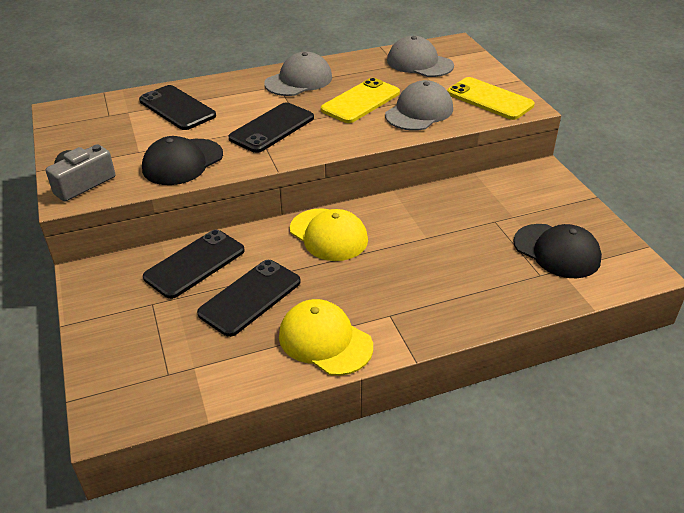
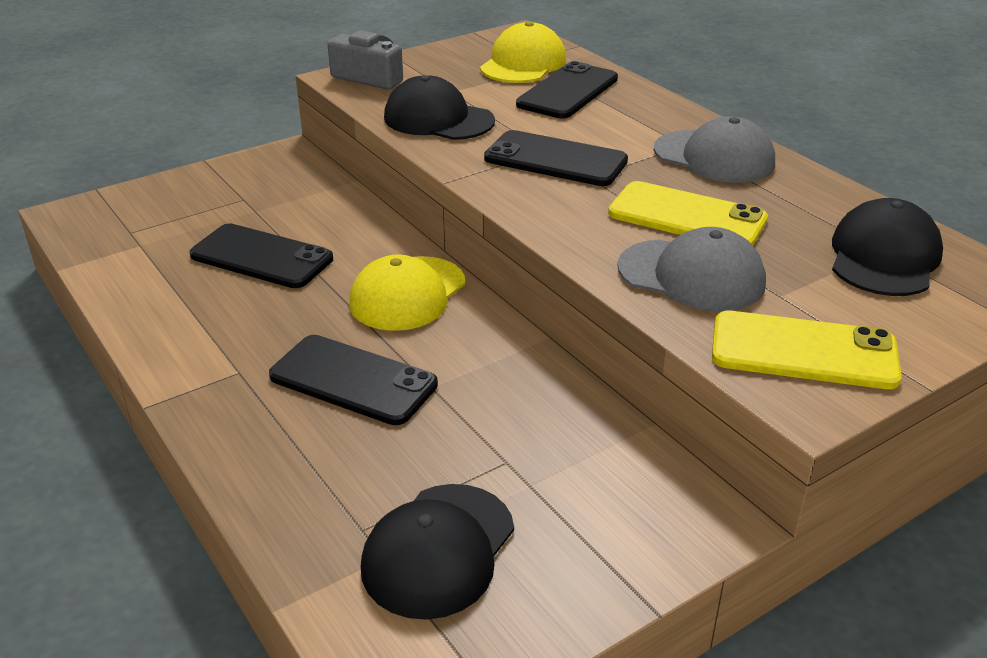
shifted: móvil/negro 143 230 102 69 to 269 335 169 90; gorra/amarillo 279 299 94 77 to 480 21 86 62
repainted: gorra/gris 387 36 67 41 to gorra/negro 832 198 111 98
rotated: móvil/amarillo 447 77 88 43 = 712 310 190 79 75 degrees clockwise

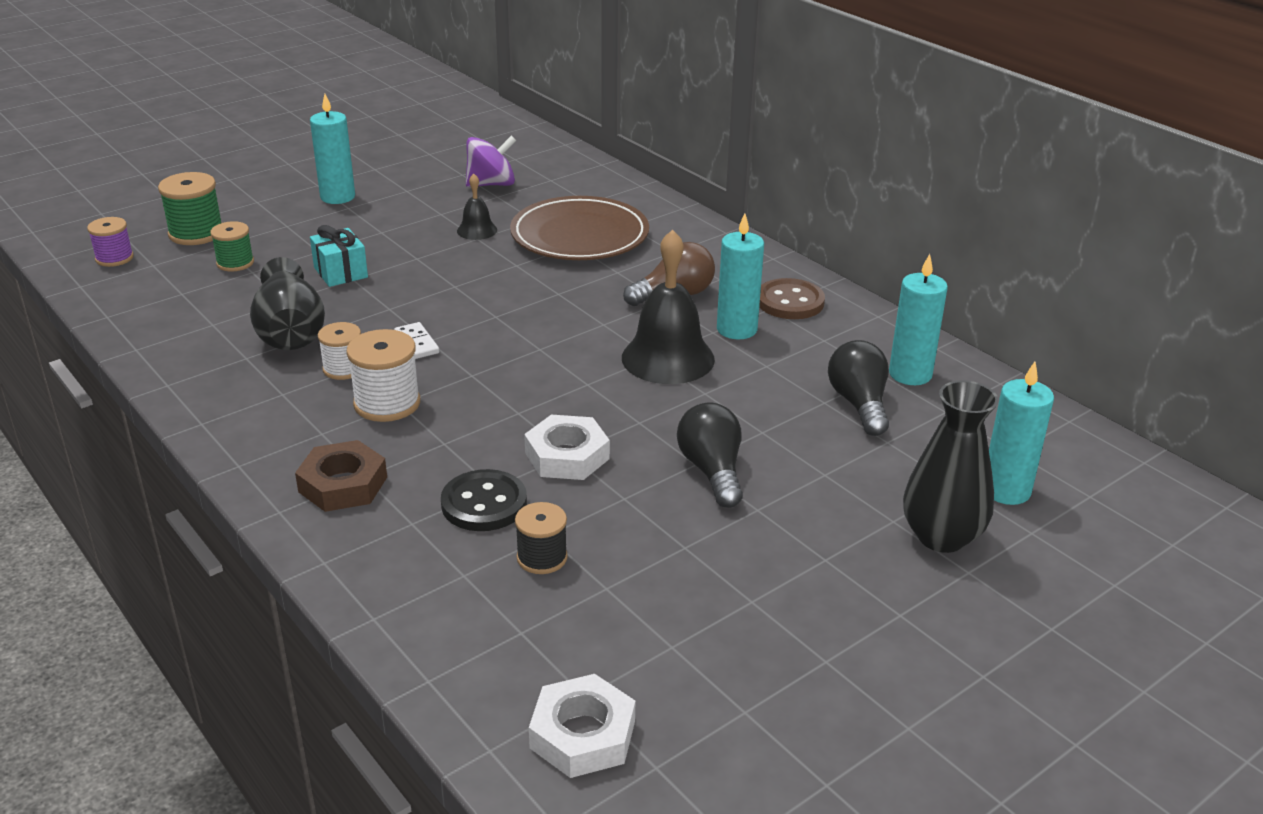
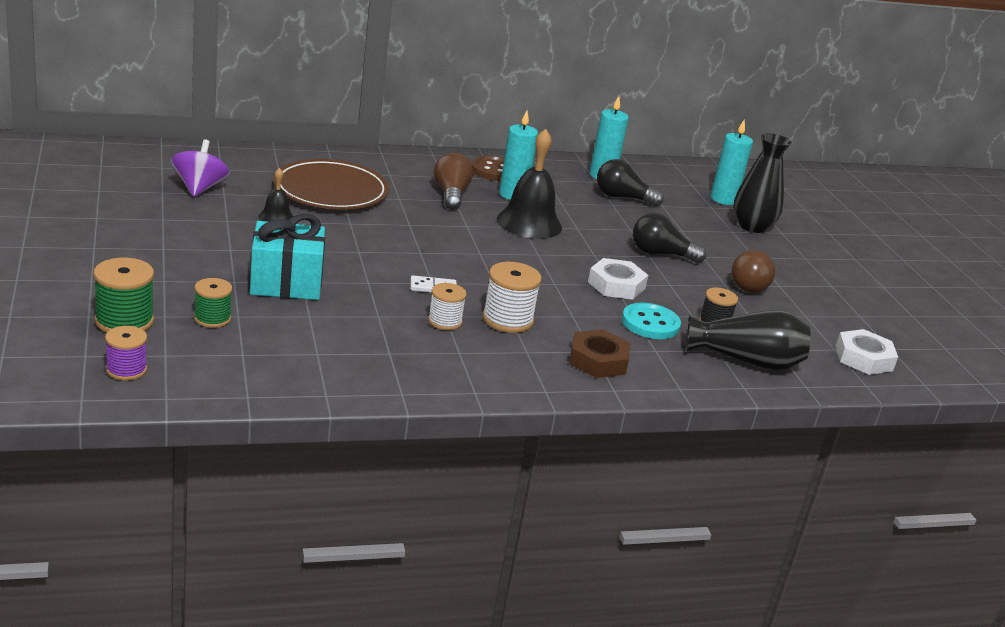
gone: vela/turquesa 310 94 45 110
new: bombilla/marrón 731 250 44 43
shifted: florero/negro 250 257 75 93 to 687 310 123 60
repainted: botón/negro 441 469 86 62 to botón/turquesa 622 303 59 36
scaled: regalo/turquesa 310 225 58 62 = 250 214 75 86 x1.61

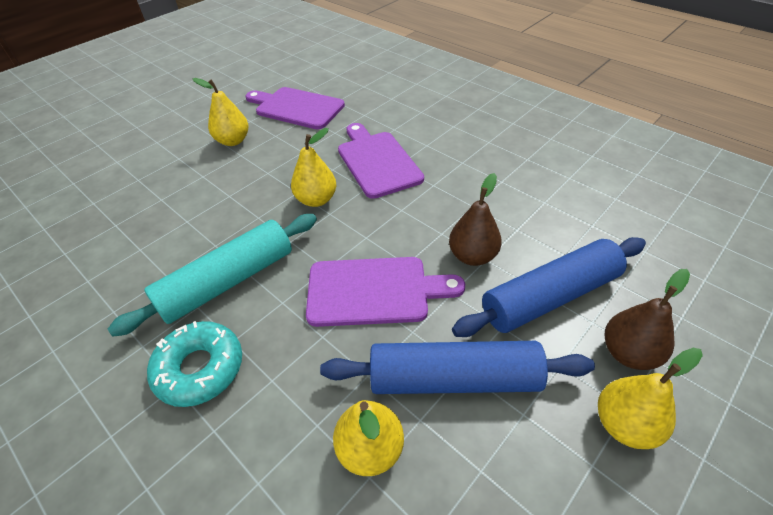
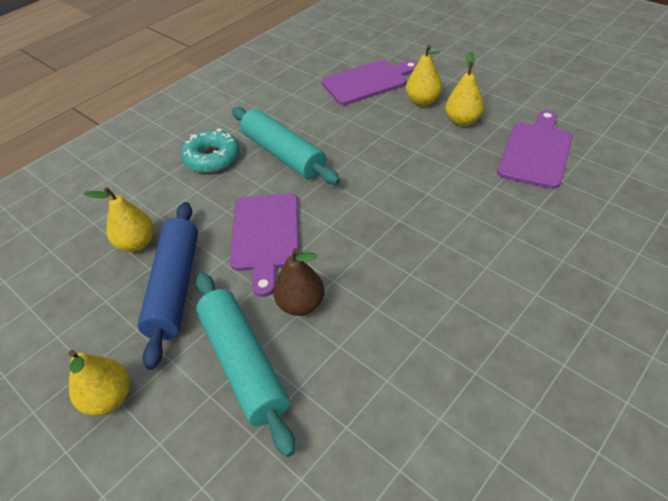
gone: pera/marrón 605 269 85 101
shifted: pera/amarillo 291 128 45 79 to 406 45 36 61; tabla de cortar/morado 338 123 86 76 to 322 60 96 45
repainted: rodillo/azul 452 237 194 100 to rodillo/turquesa 196 273 100 184

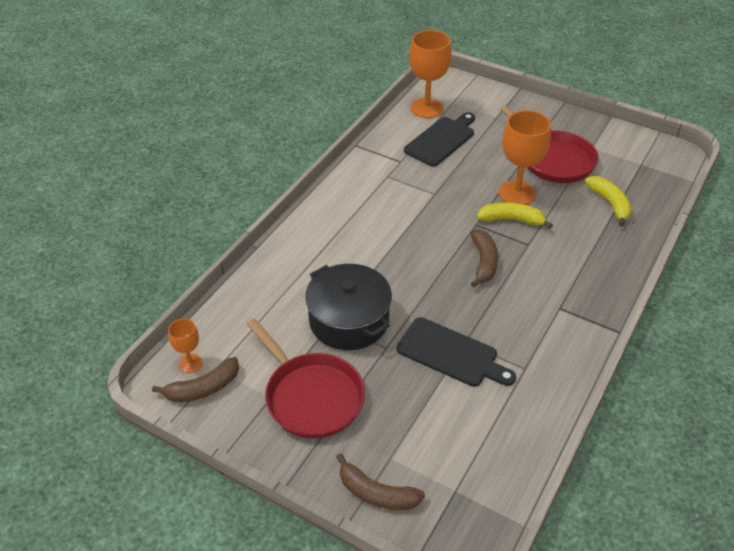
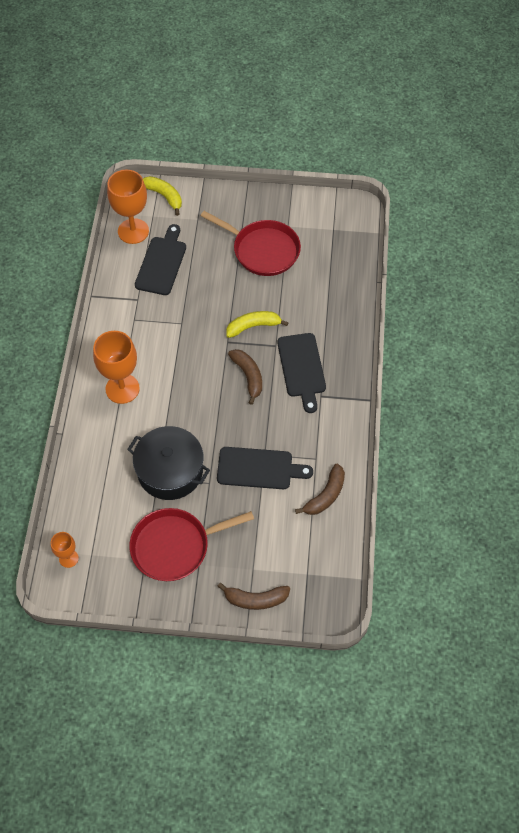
new: tabla de cortar/negro 277 333 49 80
shifted: plátano/marrón 152 357 87 45 to 295 464 50 51; copa/naranja 498 110 53 95 to 93 331 47 73; plátano/amarillo 585 176 47 50 to 143 176 39 40
rotated: sartén/rojo 247 318 118 121 = 129 508 125 73 135 degrees clockwise

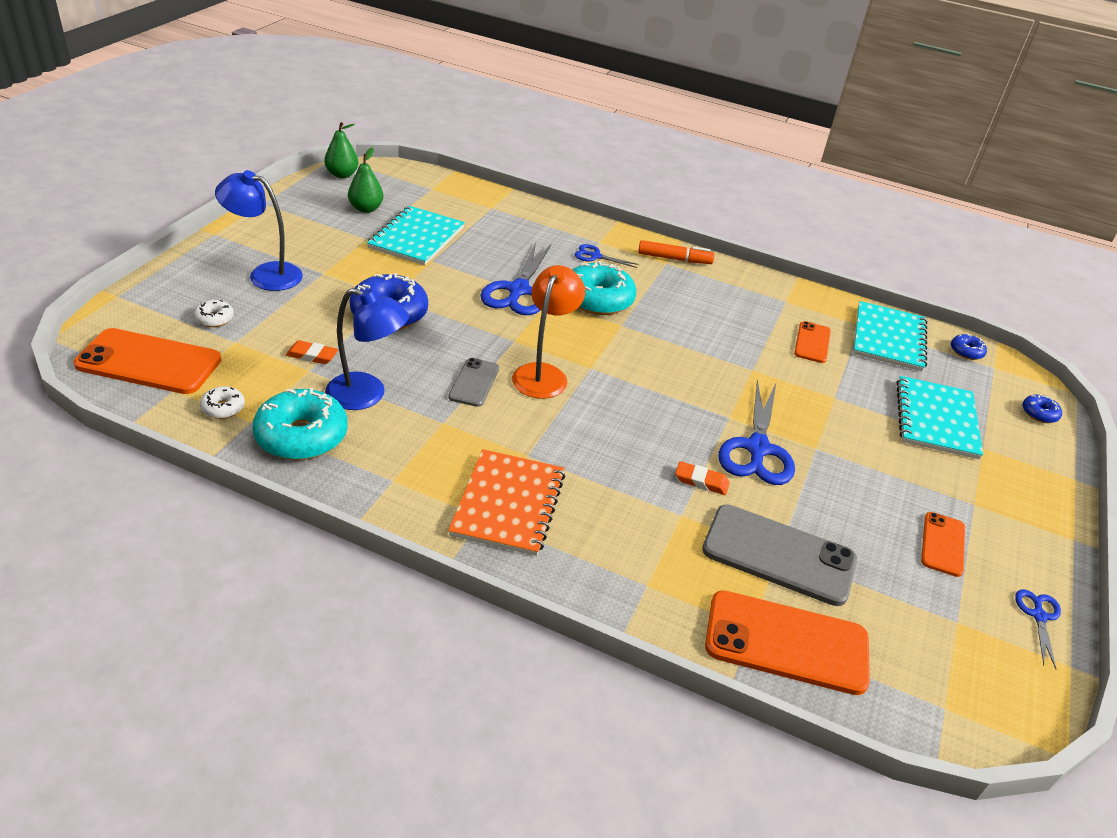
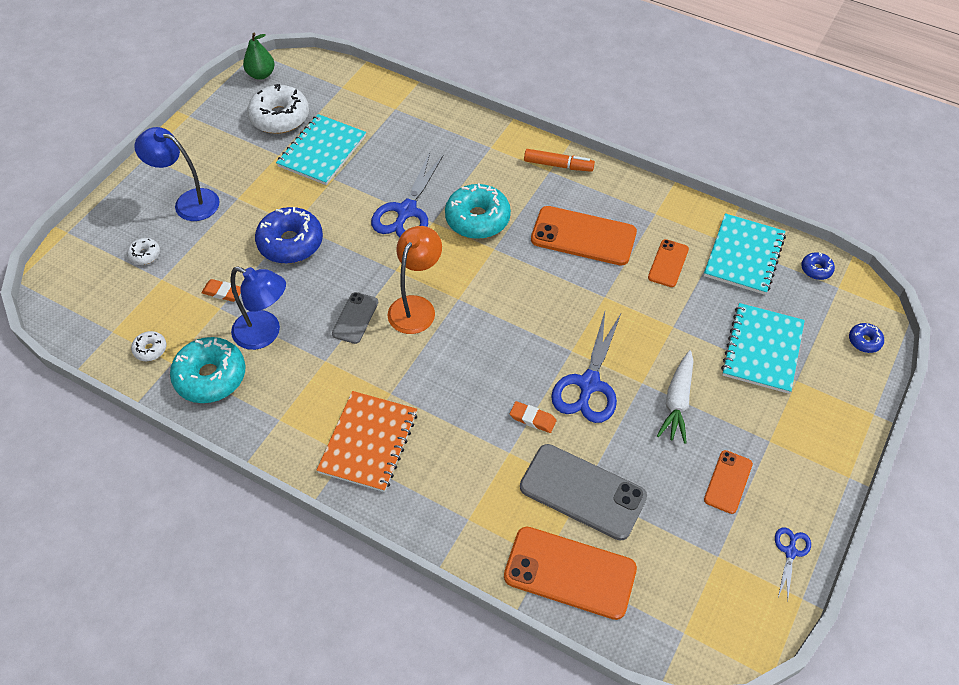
gone: tijeras/azul 575 244 64 24
new: zanahoria/blanco 657 350 36 94
shifted: móvil/naranja 74 328 147 66 to 531 206 106 60
swapped: pera/verde 348 147 36 66 to rosquilla/blanco 247 84 62 50

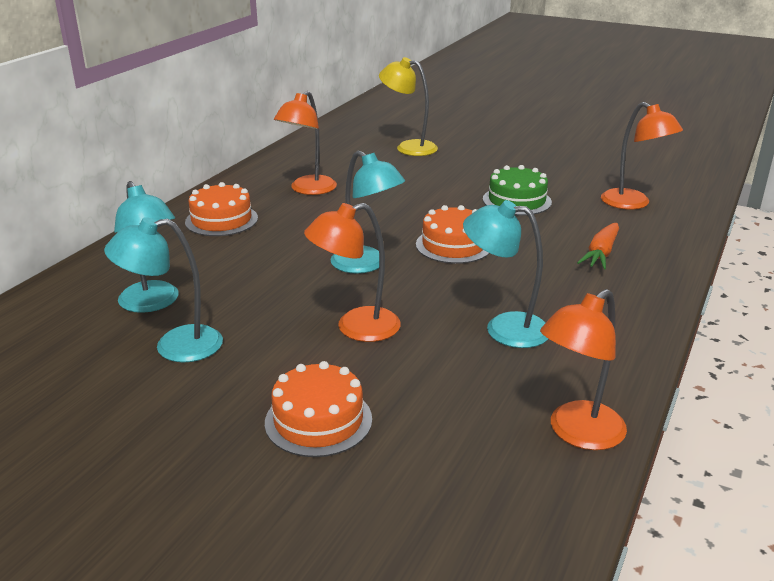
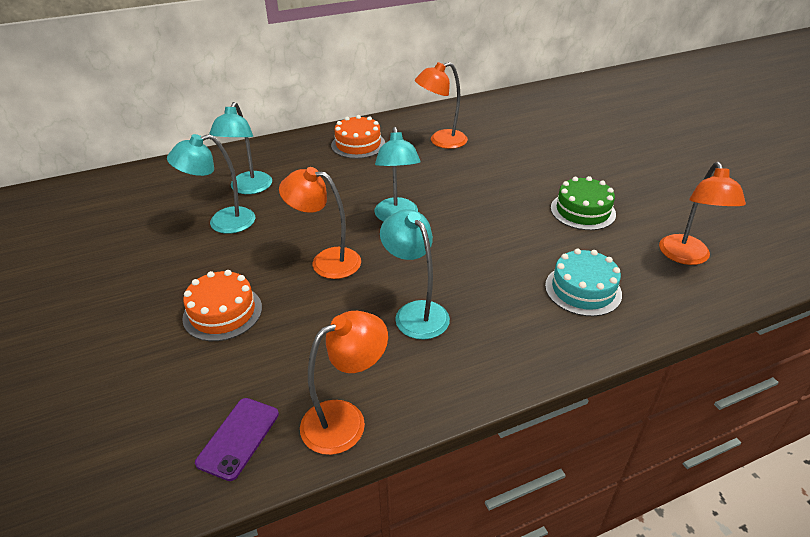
gone: lámpara/amarillo 379 57 59 99; tarta/naranja 416 205 74 59
new: móvil/morado 195 398 84 83
swapped: zanahoria/naranja 577 223 42 47 to tarta/turquesa 545 249 77 67
rotated: lámpara/turquesa 104 217 119 145 = 167 134 88 100 45 degrees counterclockwise; lámpara/naranja 540 289 87 161 = 300 311 88 144 150 degrees clockwise

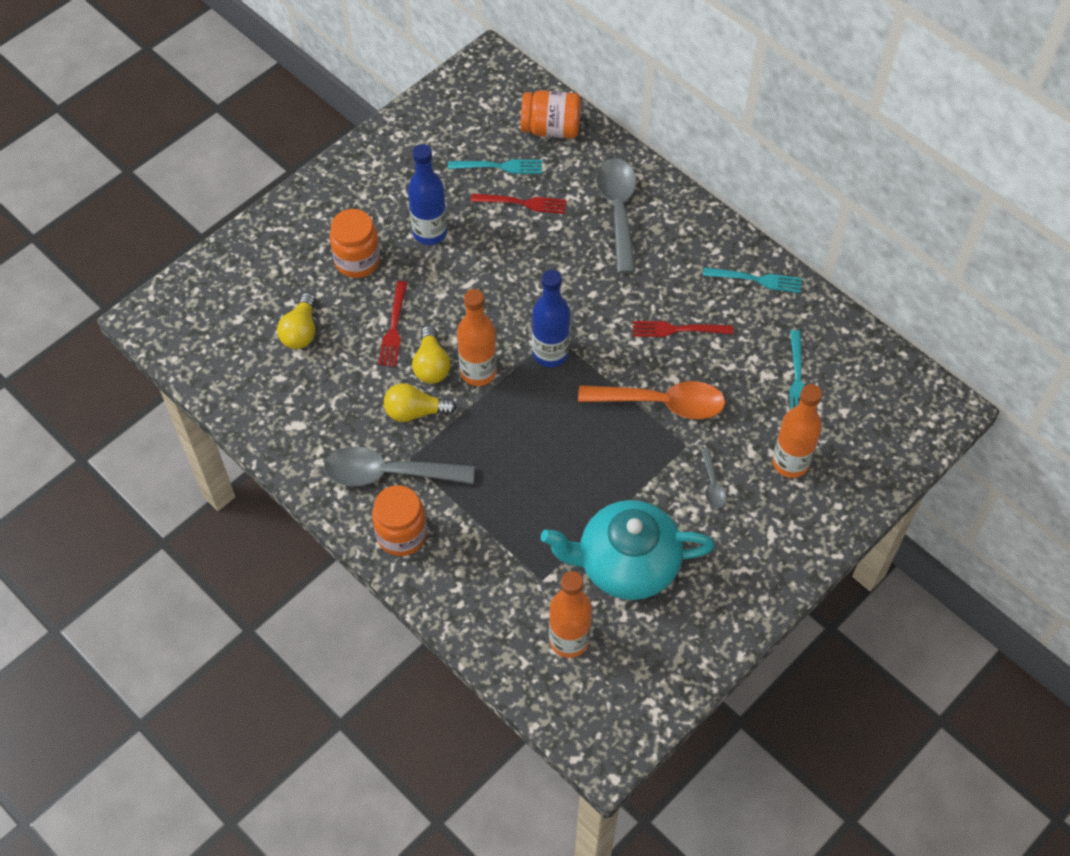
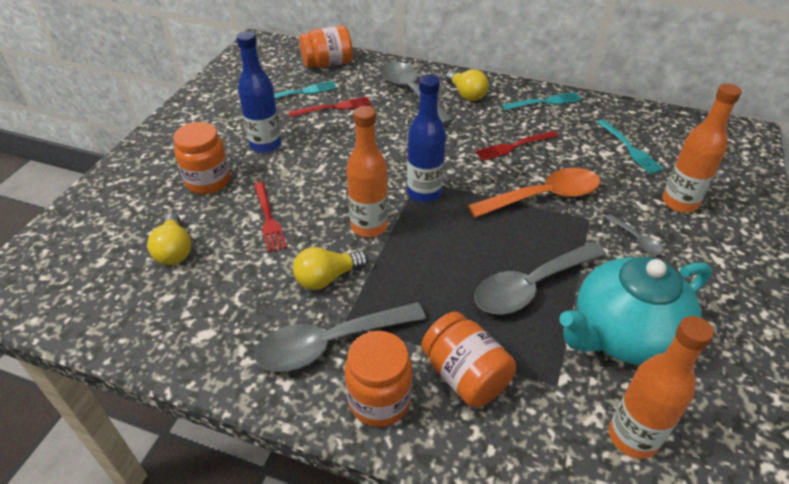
new: tarro/naranja 421 311 95 96; cuchara/gris 474 242 132 72
shifted: bombilla/amarillo 412 326 38 58 to 446 69 42 32

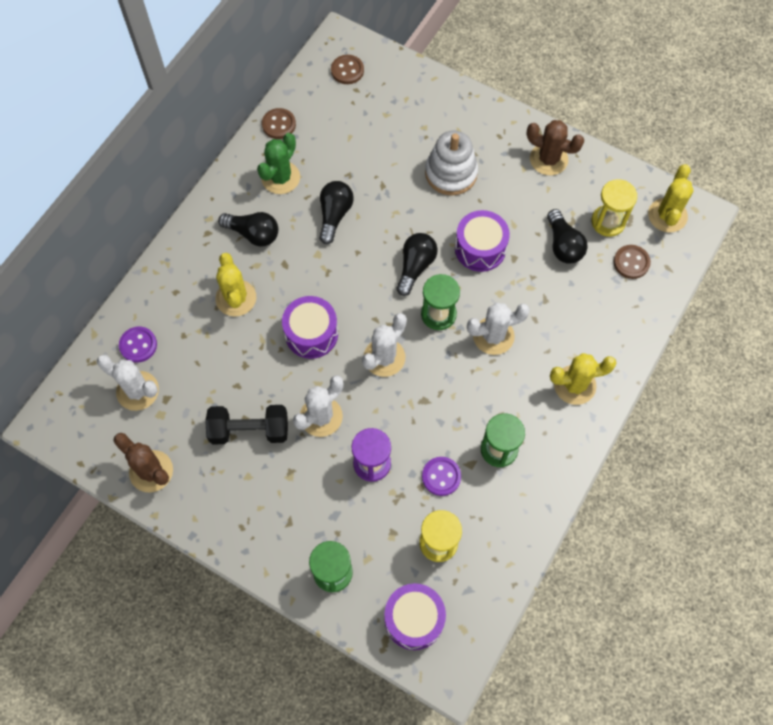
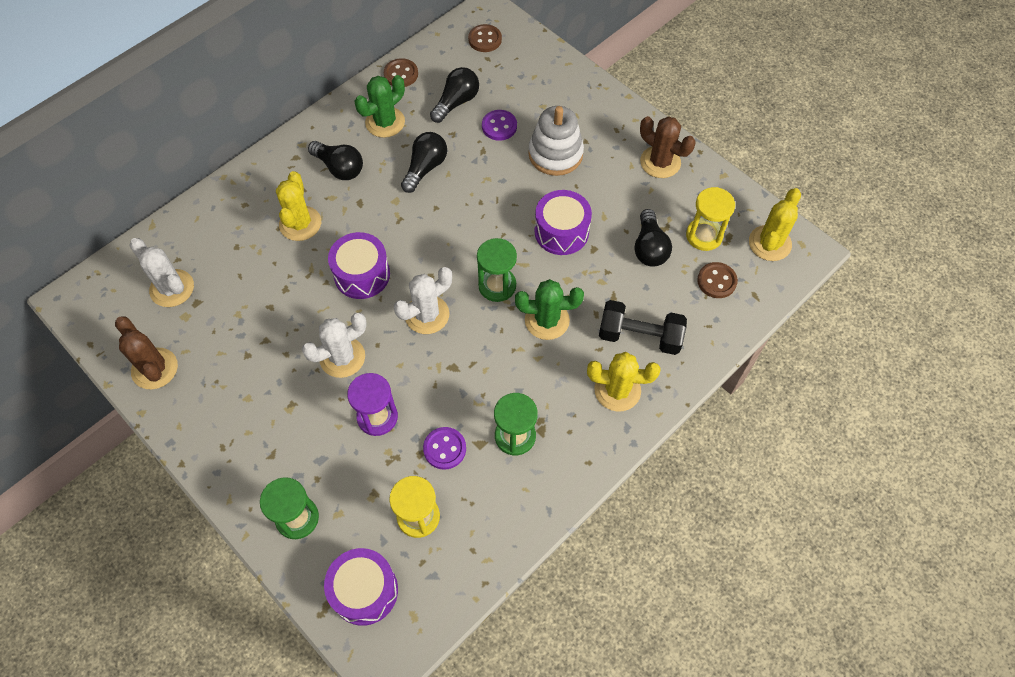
shifted: botón/morado 119 327 38 36 to 482 110 35 31; mancuerna/negro 205 405 83 39 to 599 300 88 55; bombilla/negro 396 233 42 63 to 430 67 49 56
repainted: cactus/blanco 467 302 63 53 to cactus/verde 515 279 69 61

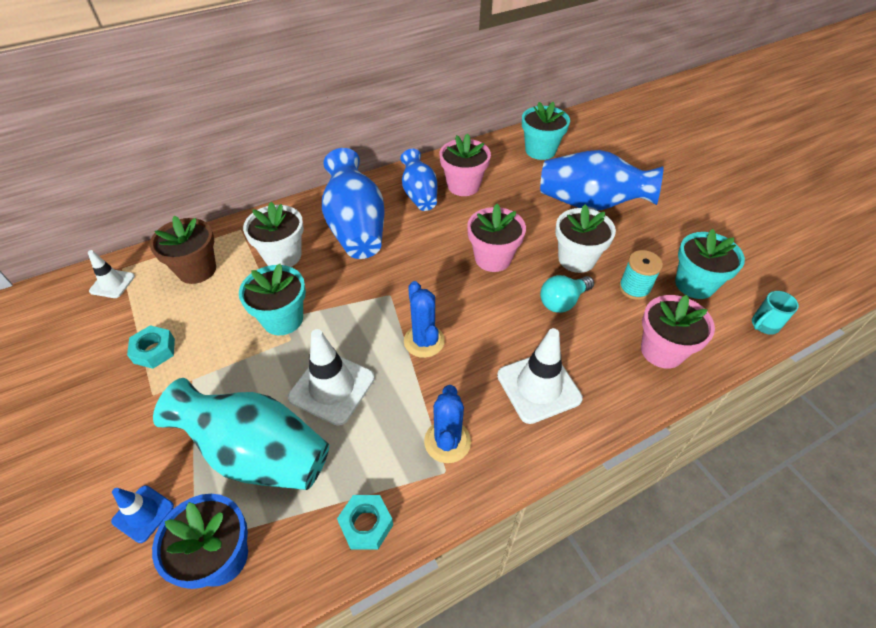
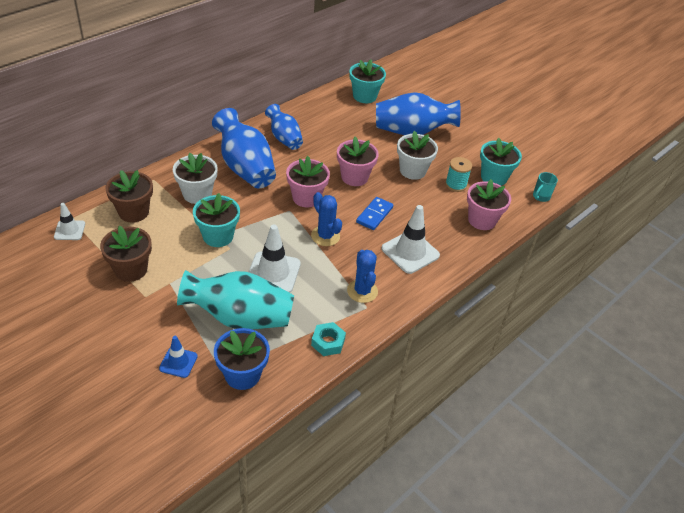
gone: bombilla/turquesa 540 275 54 38
new: ficha de dominó/azul 356 197 37 33
shifted: maceta/rosa 440 133 51 63 to 286 156 44 52
swapped: tuerca/turquesa 127 325 48 44 to maceta/marrón 100 225 52 57

